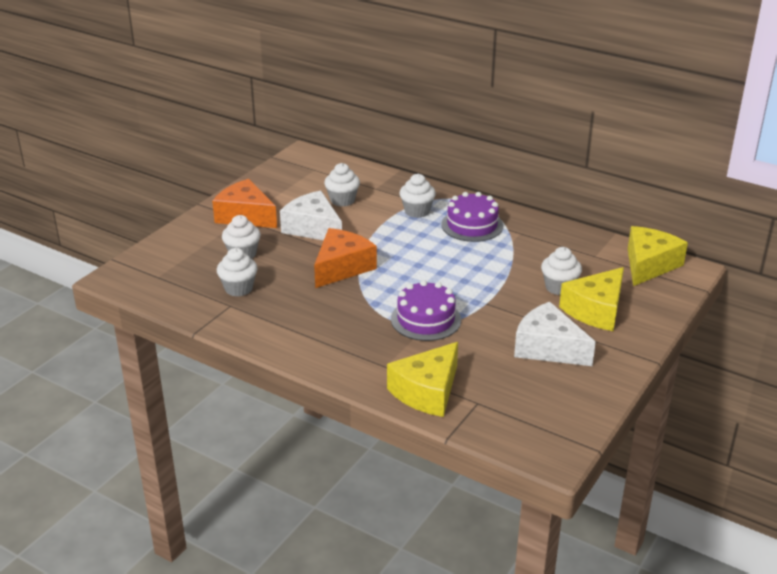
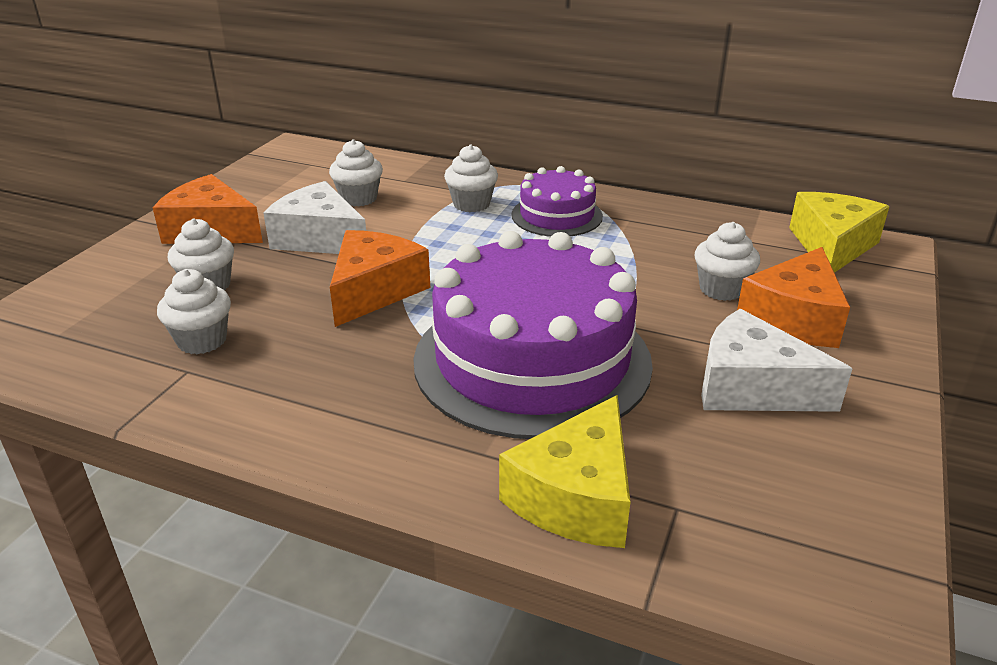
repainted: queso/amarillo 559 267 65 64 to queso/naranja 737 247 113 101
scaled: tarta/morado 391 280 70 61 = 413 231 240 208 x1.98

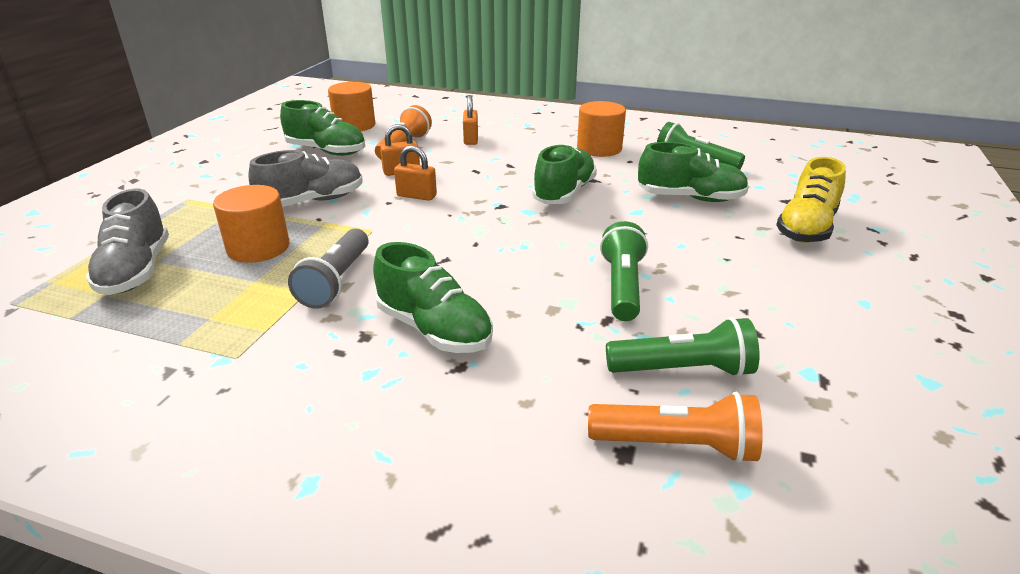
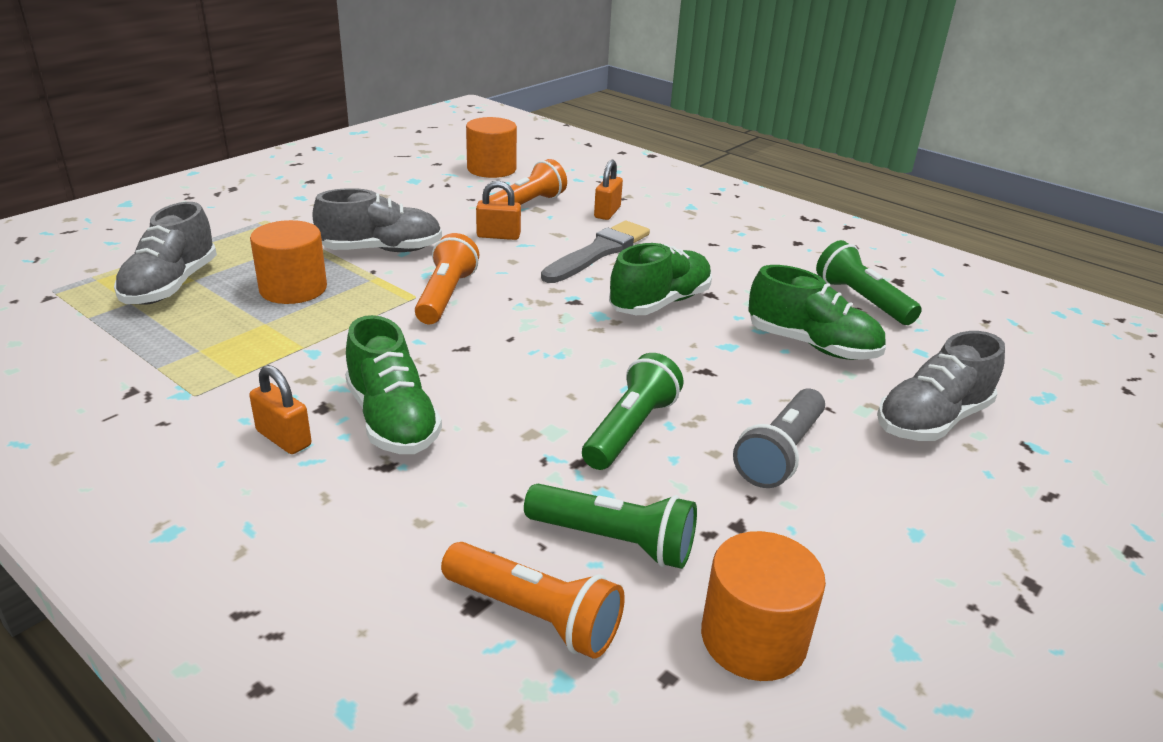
gone: zapato/verde 280 100 85 56
new: lámpara de mano/naranja 415 233 64 91; pincel/gris 541 221 109 62
shifted: lámpara de mano/gris 288 229 81 80 to 733 388 92 100; candado/naranja 394 145 43 56 to 249 365 63 89; cilindro/naranja 577 101 49 56 to 701 531 125 150
repainted: zapato/amarillo 776 157 70 86 to zapato/gris 877 331 128 110

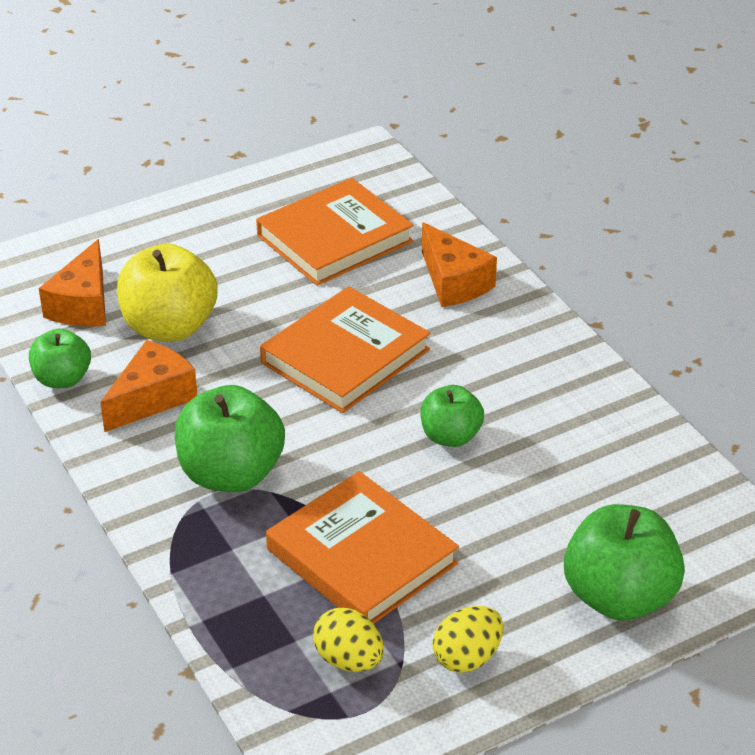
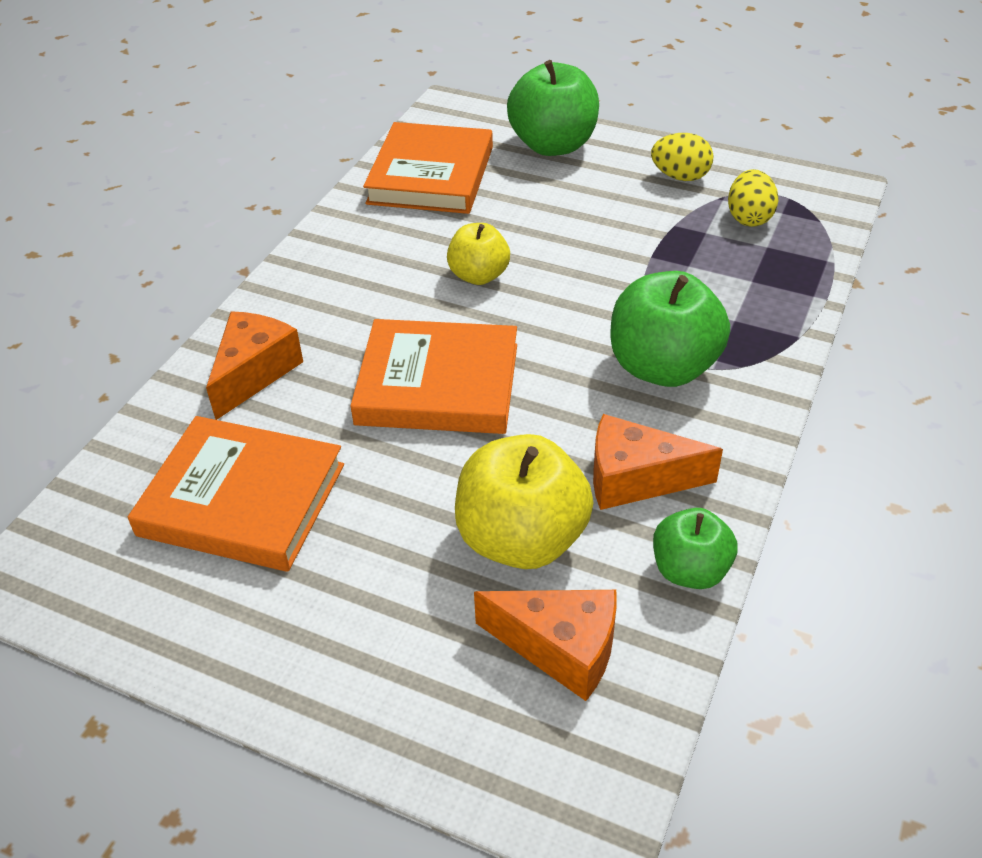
shifted: libro/naranja 266 471 193 152 to 363 122 130 92
repainted: manzana/verde 420 385 64 62 to manzana/amarillo 447 223 63 62
rotated: queso/naranja 39 239 67 88 = 474 590 143 111 45 degrees clockwise

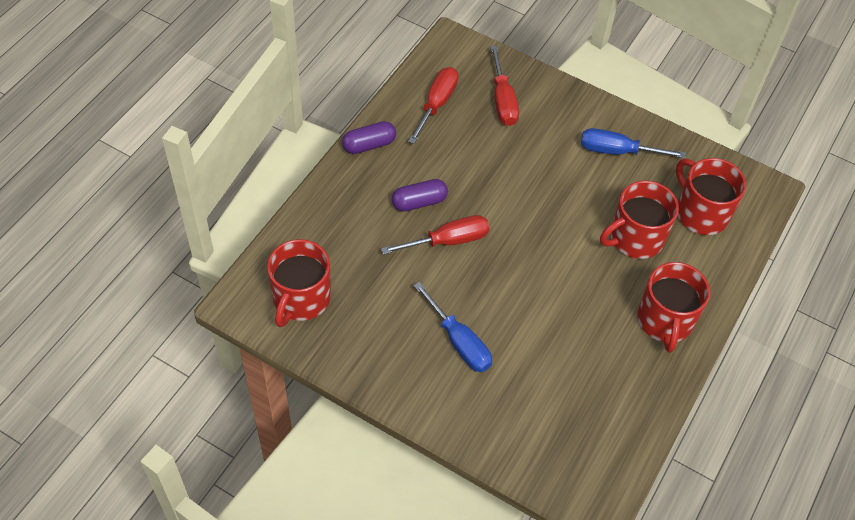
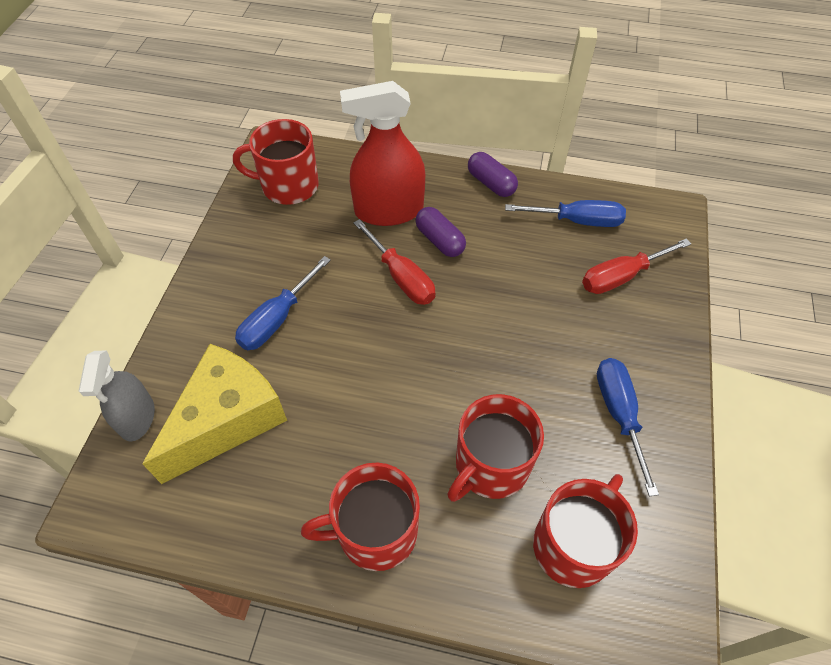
new: pulverizador/gris 79 350 76 91; queso/amarillo 142 344 145 140; pulverizador/rojo 340 81 85 145
repainted: destornillador/rojo 408 67 50 77 to destornillador/azul 505 200 121 27
rotated: taza/rojo 600 181 79 78 = 447 394 97 108 90 degrees counterclockwise

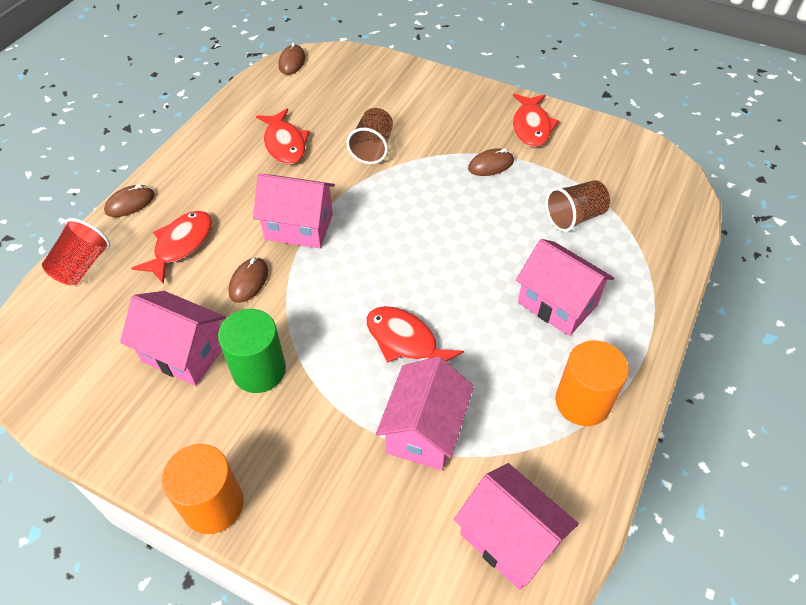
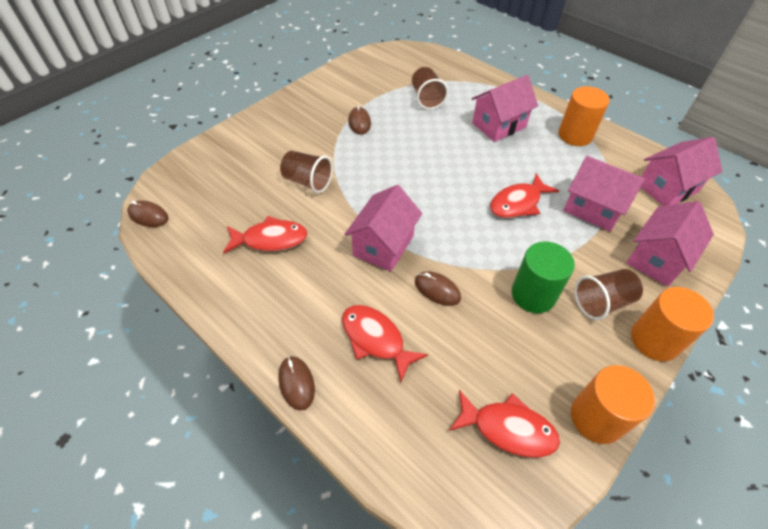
gone: vaso/rojo 42 218 68 67
new: cilindro/naranja 571 365 84 79; vaso/marrón 574 269 69 51
shifted: casa/rosa 120 291 106 95 to 626 201 88 86; pez/rojo 513 94 46 53 to 449 390 111 68

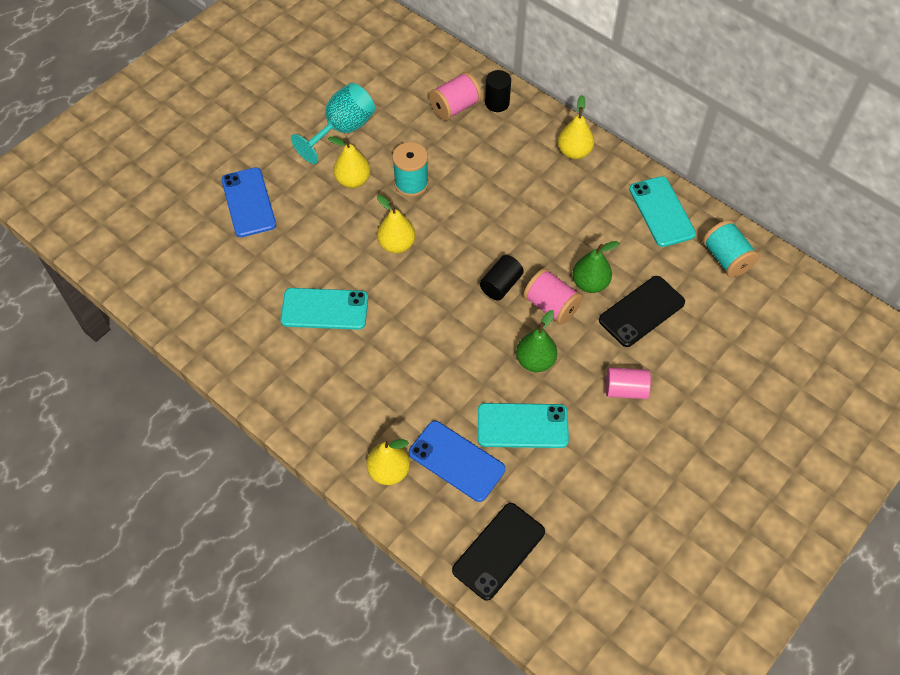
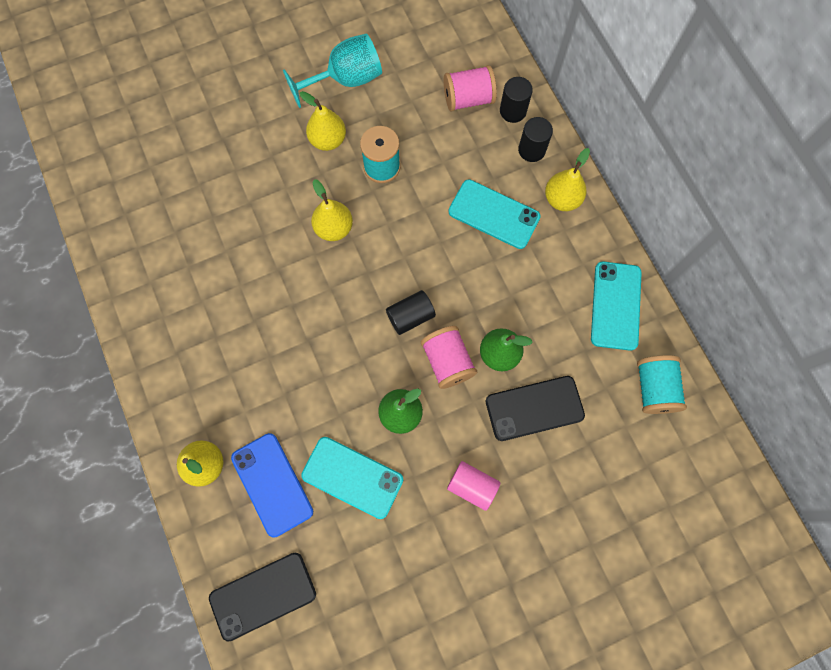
gone: móvil/azul 221 167 55 70
new: cilindro/negro 518 117 35 45
shifted: móvil/turquesa 280 288 88 42 to 449 179 92 70

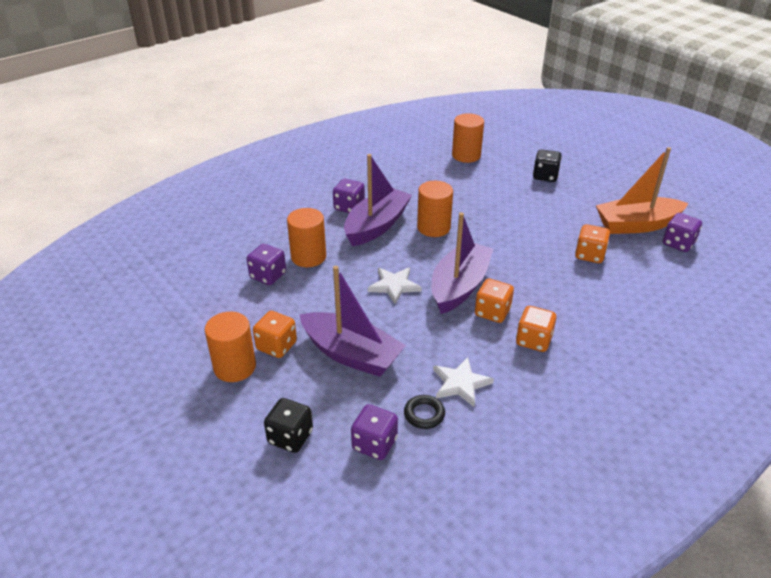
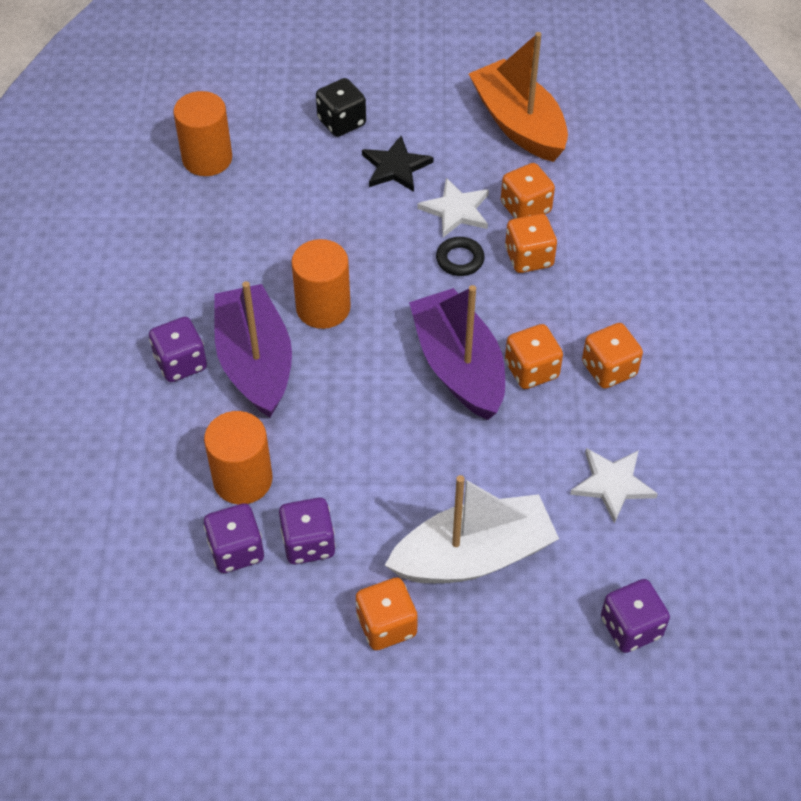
gone: cilindro/naranja 205 312 51 70; dado/negro 264 398 49 55
new: estrella/negro 362 136 72 56; dado/naranja 505 214 52 59
shifted: estrella/blanco 368 268 54 36 to 417 178 72 59; anillo/negro 404 395 41 34 to 436 237 49 39; dado/morado 663 213 39 39 to 279 498 57 66
repainted: barco/morado 300 266 106 111 to barco/blanco 385 475 174 108
rotated: barco/naranja 596 147 92 87 = 469 32 99 130 120 degrees clockwise

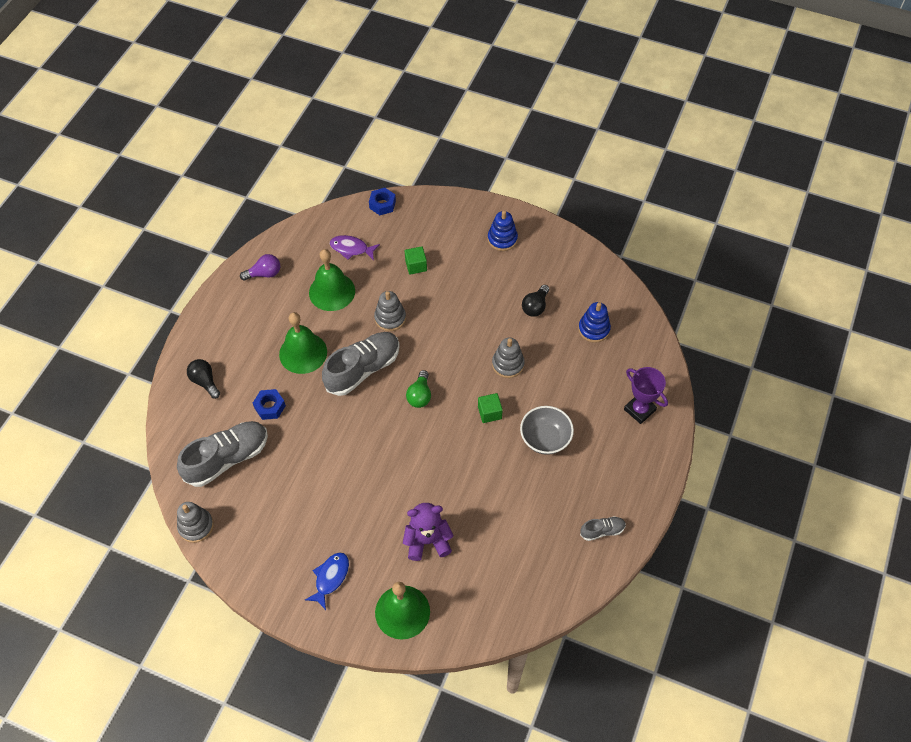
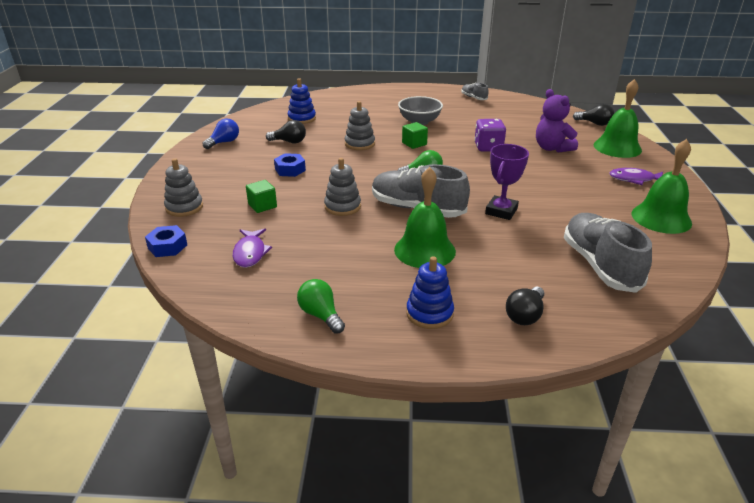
new: bombilla/azul 203 119 36 30; dado/morado 474 119 32 33; bombilla/negro 573 104 41 22
shifted: juguete apilable/gris 177 502 37 41 to 164 158 39 59; tuerca/azul 253 389 33 31 to 274 153 32 24; campana/verde 309 249 46 62 to 631 139 61 95; juguete apilable/azul 488 210 30 41 to 406 256 48 73; trofeo/morado 624 367 44 57 to 485 144 44 76
repainted: bombilla/morado 240 254 40 27 to bombilla/verde 297 279 48 55; pez/azul 305 552 44 58 to pez/morado 609 168 54 17
rotated: zapato/gris 177 421 91 66 = 564 213 88 80 45 degrees clockwise

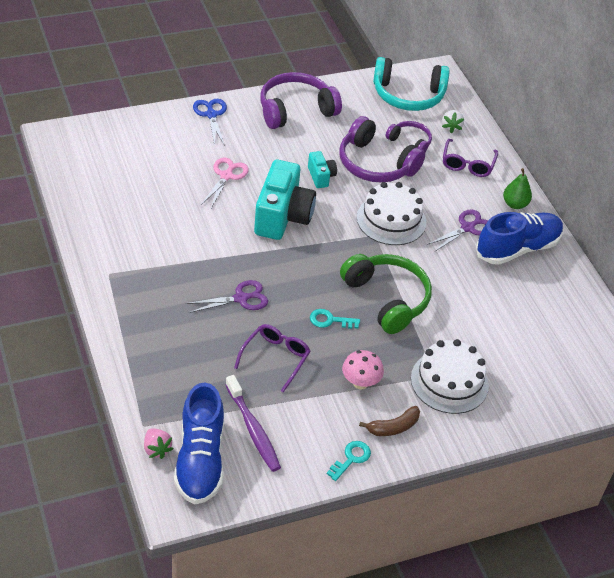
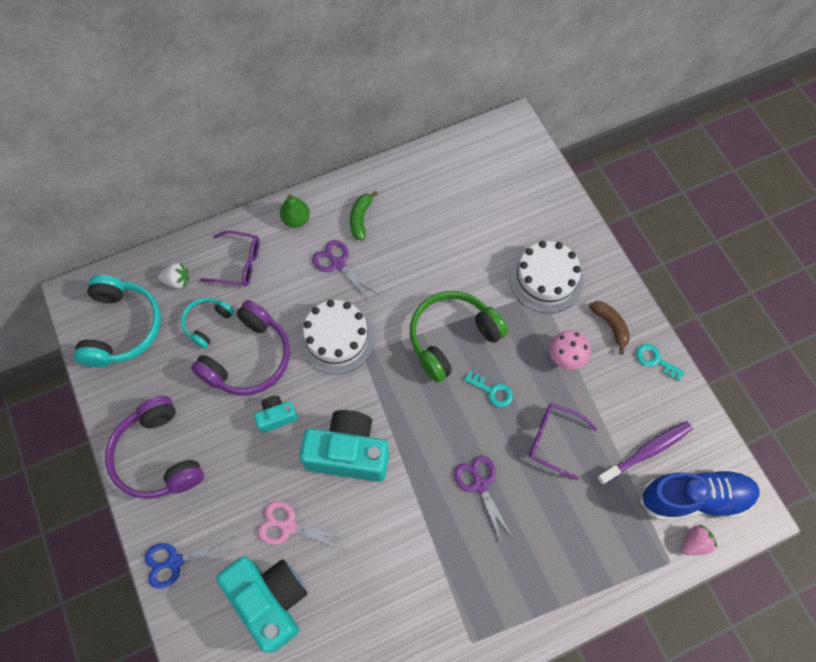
new: cámara/turquesa 216 556 91 96
swapped: zapato/azul 476 212 88 53 to plátano/verde 350 191 28 50
repainted: auriculares/morado 386 121 46 31 to auriculares/turquesa 181 298 53 51
rotated: llave/turquesa 310 309 50 20 = 464 371 49 36 60 degrees counterclockwise

